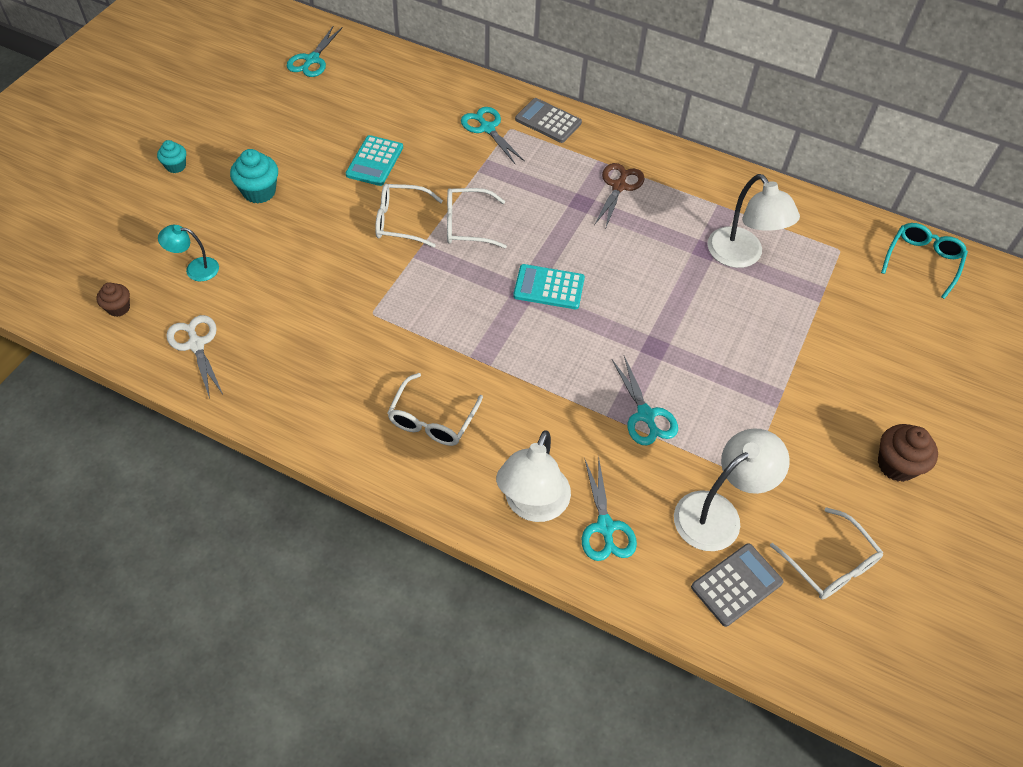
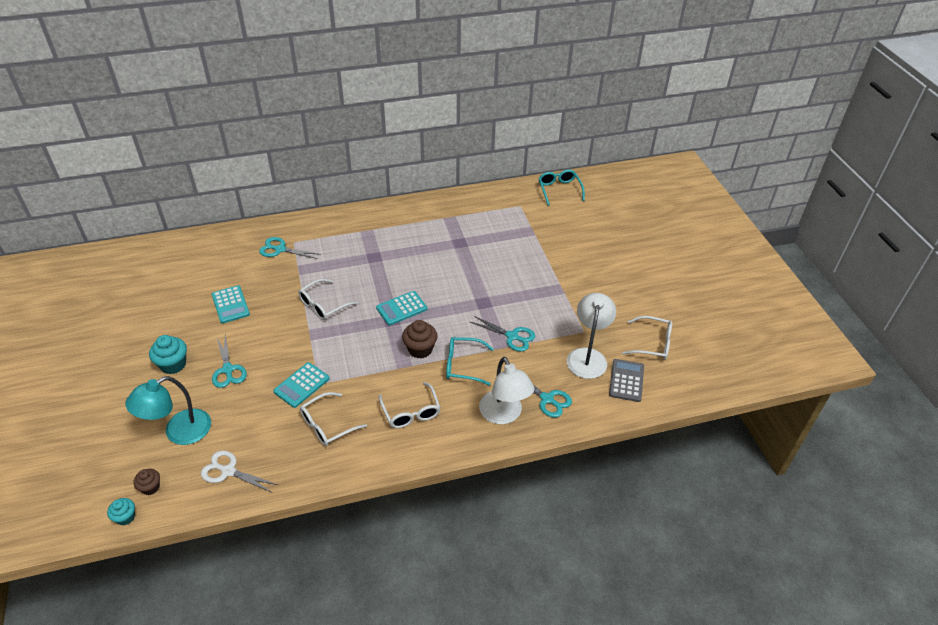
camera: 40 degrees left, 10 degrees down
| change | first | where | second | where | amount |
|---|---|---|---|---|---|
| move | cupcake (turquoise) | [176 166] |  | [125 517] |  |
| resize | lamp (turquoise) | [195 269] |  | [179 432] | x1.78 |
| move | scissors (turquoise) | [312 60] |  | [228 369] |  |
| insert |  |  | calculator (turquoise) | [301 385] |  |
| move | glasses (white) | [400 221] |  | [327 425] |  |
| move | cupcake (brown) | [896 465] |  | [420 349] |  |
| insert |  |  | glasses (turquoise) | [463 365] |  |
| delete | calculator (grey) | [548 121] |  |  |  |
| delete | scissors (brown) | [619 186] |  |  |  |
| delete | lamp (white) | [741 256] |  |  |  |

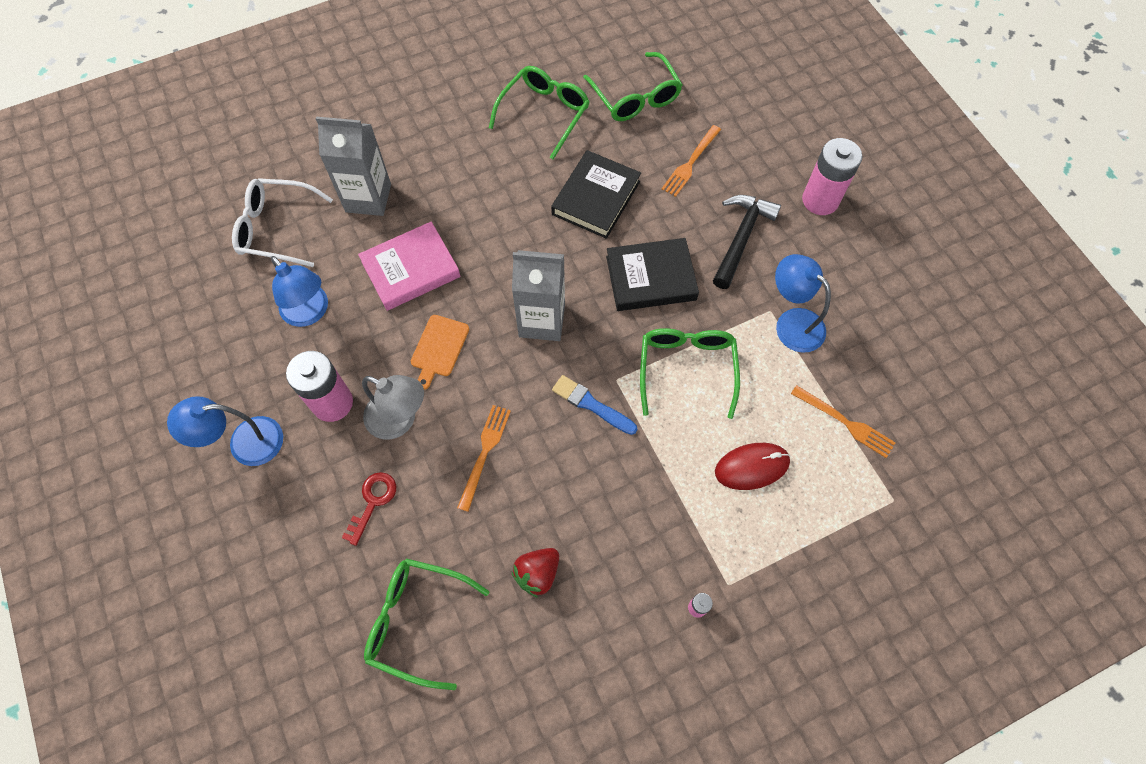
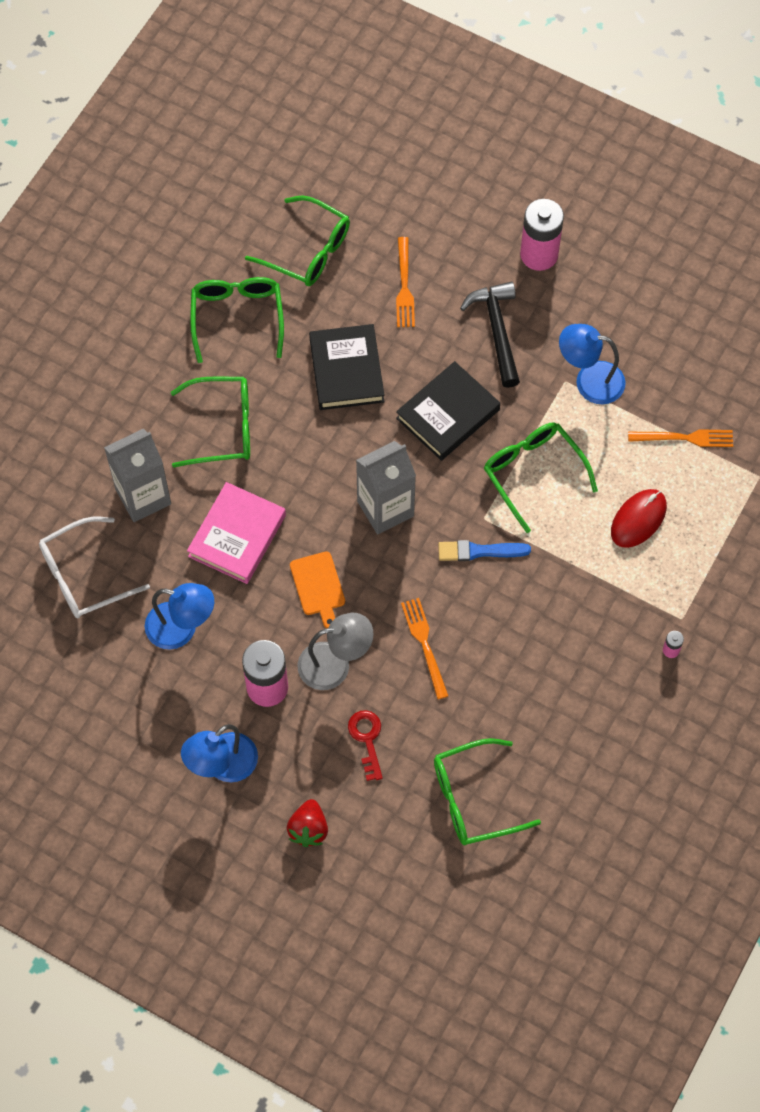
camera: 35 degrees left, 0 degrees up
| change | first | where | second | where | amount |
|---|---|---|---|---|---|
| insert |  |  | glasses (green) | [223 427] |  |
| move | strawberry (red) | [537 573] |  | [308 829] |  |

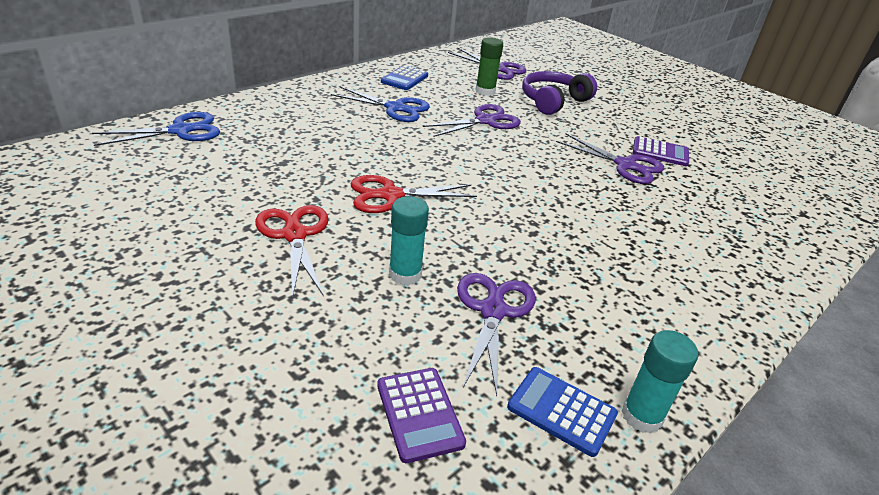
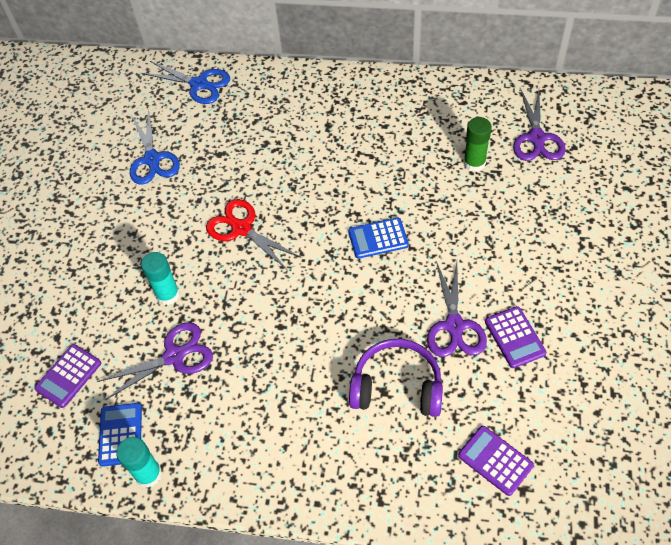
camera: 60 degrees right, 20 degrees up
| change | first | where | second | where | amount |
|---|---|---|---|---|---|
| move | scissors (blue) | [395 108] |  | [152 159] |  |
| move | calculator (blue) | [404 79] |  | [378 238] |  |
| move | headphones (purple) | [553 101] |  | [397 386] |  |
| insert |  |  | calculator (purple) | [495 460] |  |
| delete | scissors (red) | [294 235] |  |  |  |
| delete | scissors (purple) | [485 121] |  |  |  |

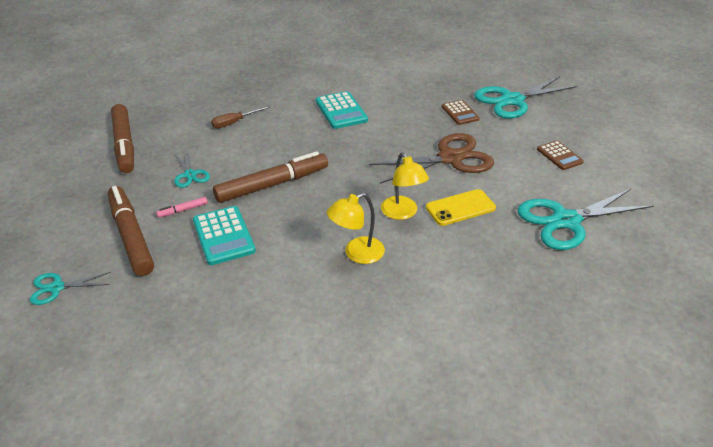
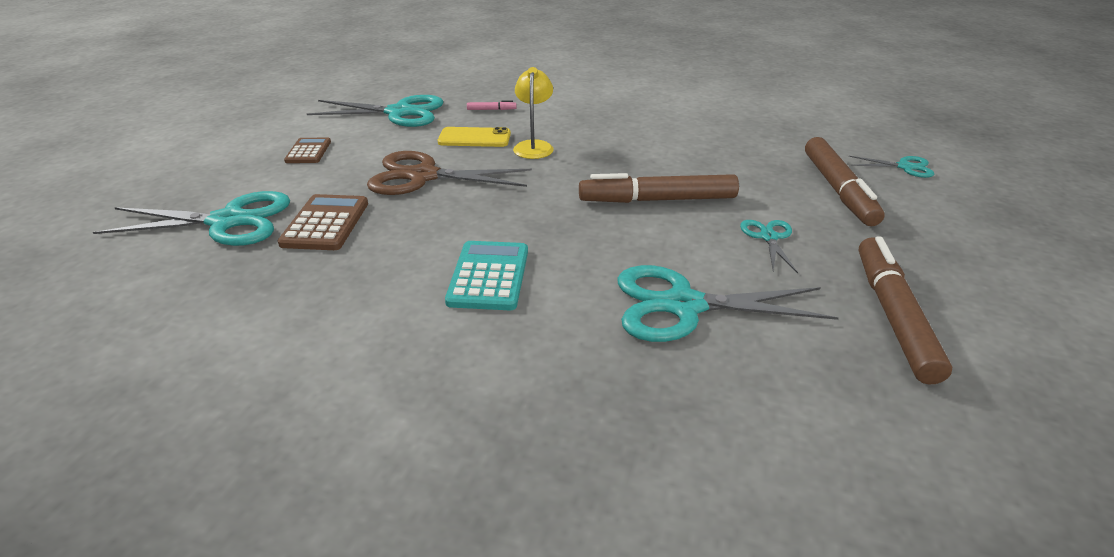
camera: 155 degrees left, 5 degrees down
| change | first | where | second | where | amount |
|---|---|---|---|---|---|
| resize | calculator (brown) | [460 113] |  | [325 223] | x1.52 |
| move | marker (pink) | [183 210] |  | [491 110] |  |
| replace | screwdriver (brown) | [235 122] | scissors (turquoise) | [683 305] |  |
| delete | calculator (turquoise) | [223 236] |  |  |  |
| delete | lamp (yellow) | [357 254] |  |  |  |

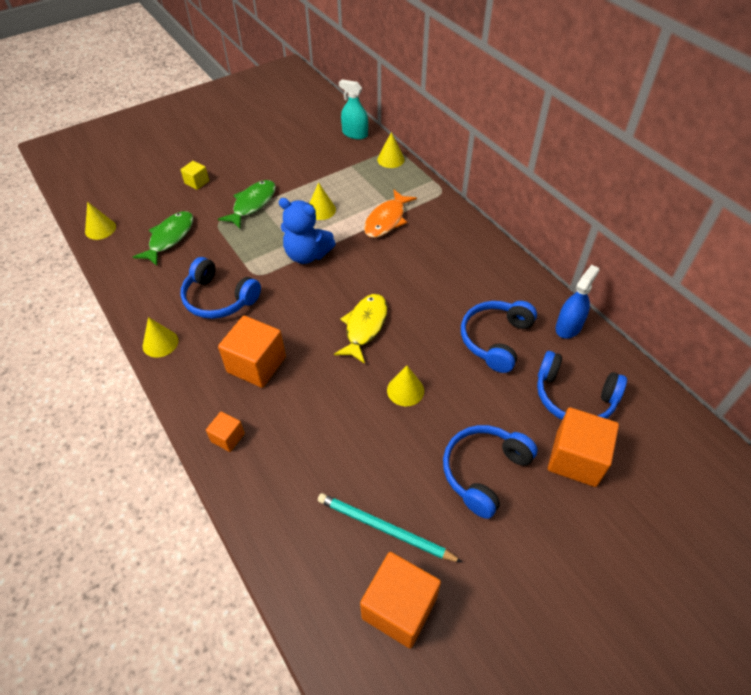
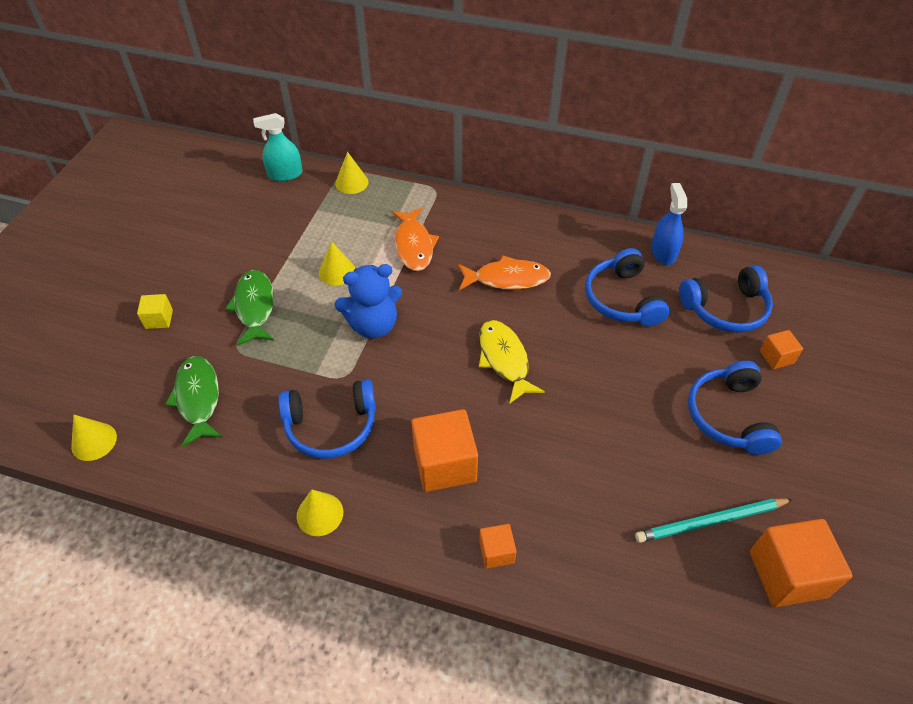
camera: 40 degrees left, 0 degrees up
| change | first | where | second | where | amount |
|---|---|---|---|---|---|
| insert |  |  | fish (orange) | [507 279] |  |
| resize | cube (orange) | [576 458] |  | [776 357] | x0.52 |
| delete | cone (yellow) | [405 390] |  |  |  |

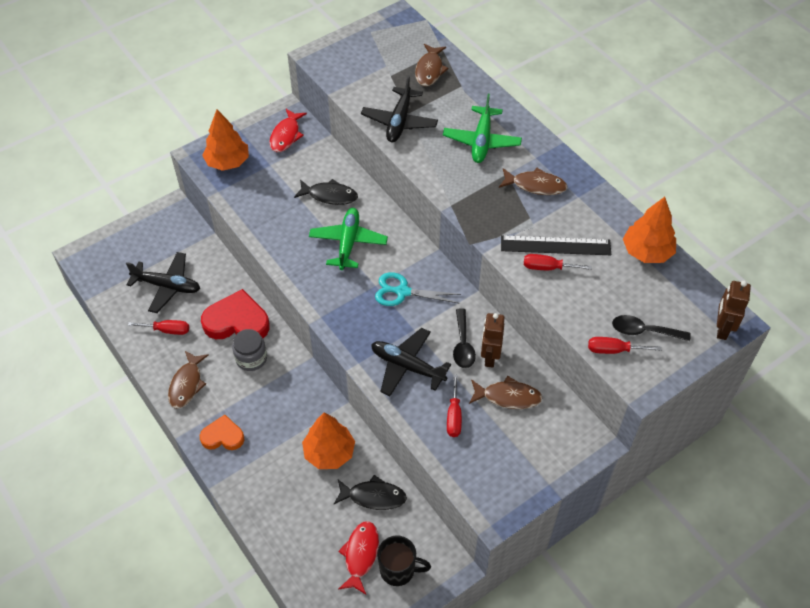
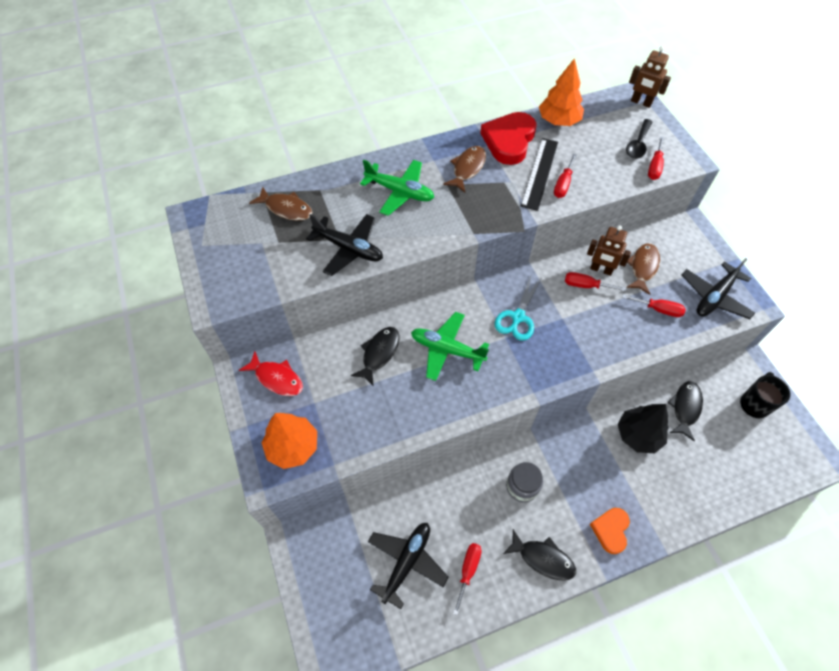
camera: 75 degrees left, 5 degrees up
| change | first | where | second | where | amount |
|---|---|---|---|---|---|
| move | heart (red) | [237 322] |  | [509 141] |  |
| recolor | fish (brown) | [187 384] | fish (black) | [543 558] |  |
| replace | spoon (black) | [463 345] | screwdriver (red) | [585 285] |  |
| recolor | tree (orange) | [329 452] | tree (black) | [638 435] |  |
| move | plane (black) | [407 366] |  | [714 297] |  |
| delete | fish (red) | [360 555] |  |  |  |

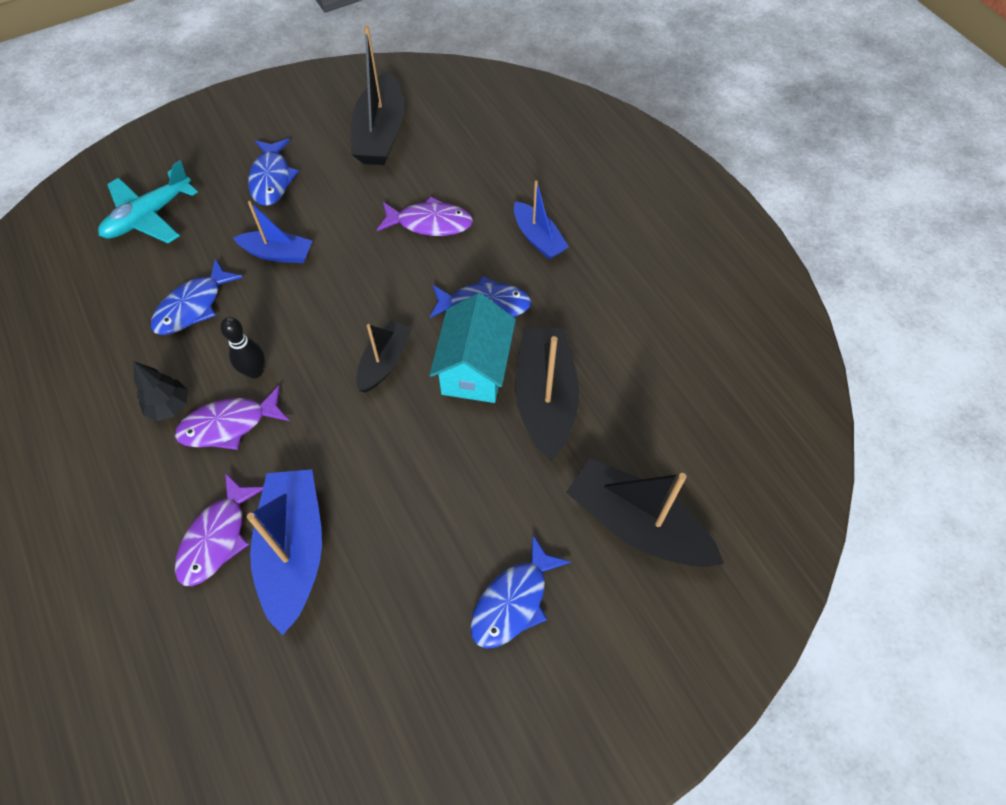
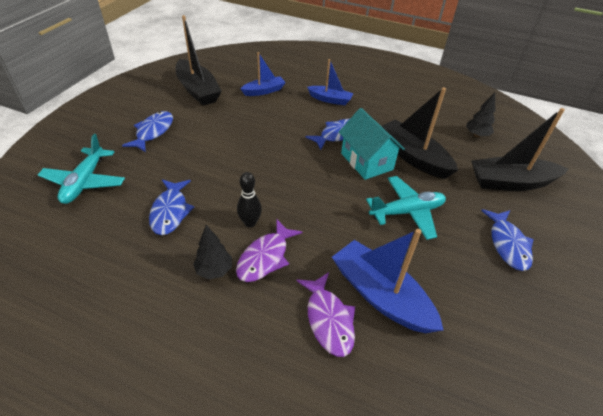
camera: 40 degrees left, 15 degrees down
| change | first | where | second | where | amount |
|---|---|---|---|---|---|
| rotate | fish (blue) | [271 179] |  | [153 132] | 120 degrees counterclockwise |
| move | boat (blue) | [278 253] |  | [264 91] |  |
| insert |  |  | plane (turquoise) | [407 212] |  |
| insert |  |  | tree (black) | [476 135] |  |
| delete | boat (black) | [384 362] |  |  |  |
| delete | fish (purple) | [430 223] |  |  |  |

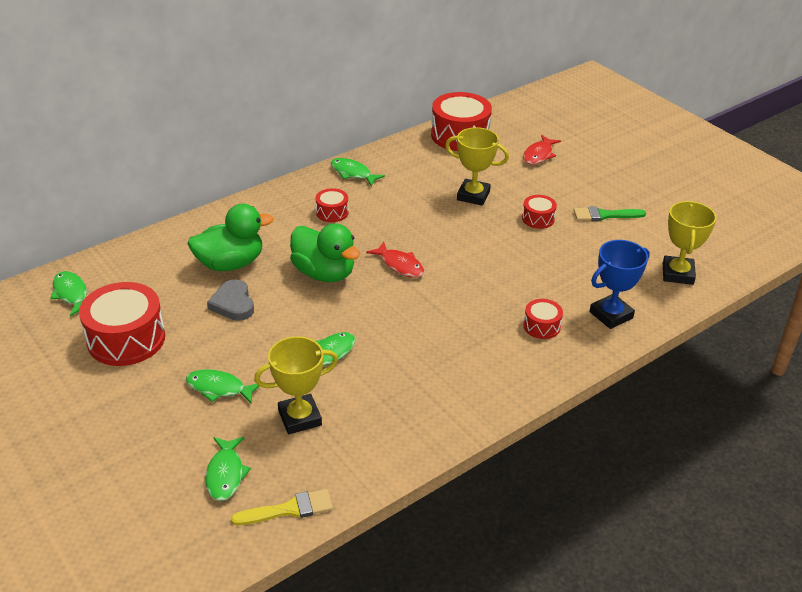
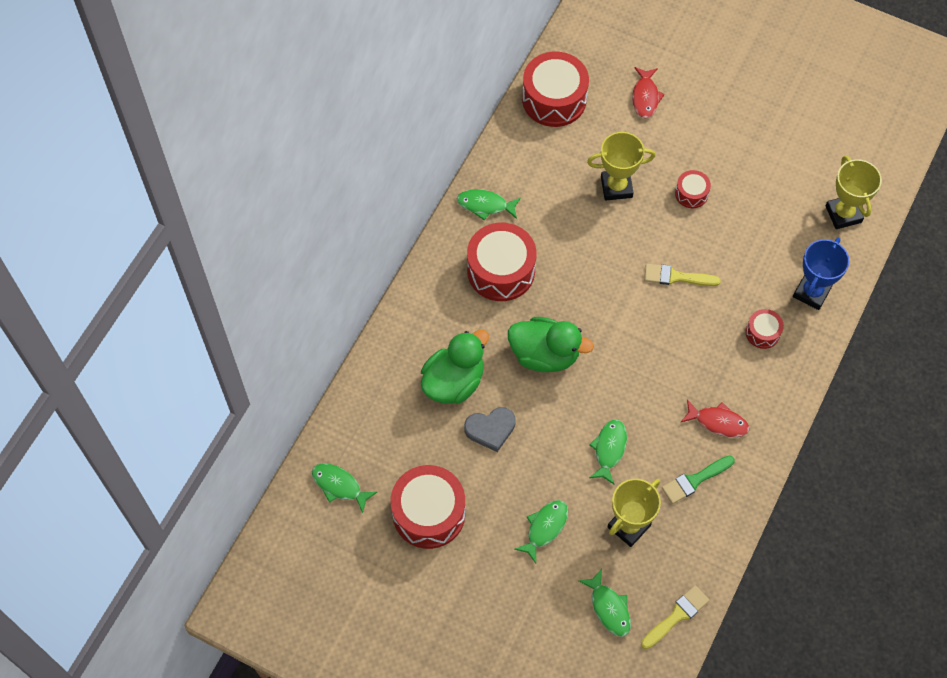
camera: 25 degrees left, 25 degrees up
| change | first | where | second | where | amount |
|---|---|---|---|---|---|
| rotate | heart (grey) | [233 304] |  | [490 429] | 60 degrees counterclockwise |
| resize | drum (red) | [332 212] |  | [501 270] | x2.01 |
| rotate | fish (green) | [219 388] |  | [545 528] | 135 degrees clockwise |
| insert |  |  | brush (yellow) | [676 277] |  |
| move | brush (green) | [604 215] |  | [694 480] |  |
| move | fish (red) | [400 265] |  | [718 422] |  |

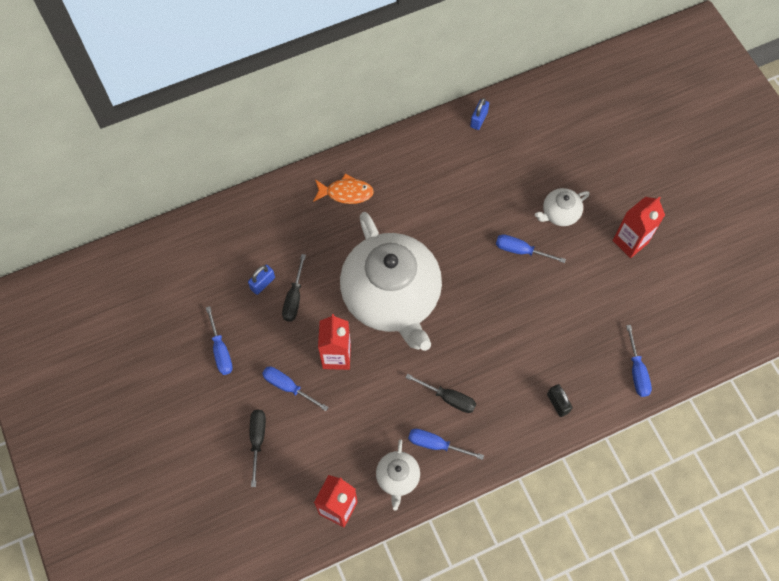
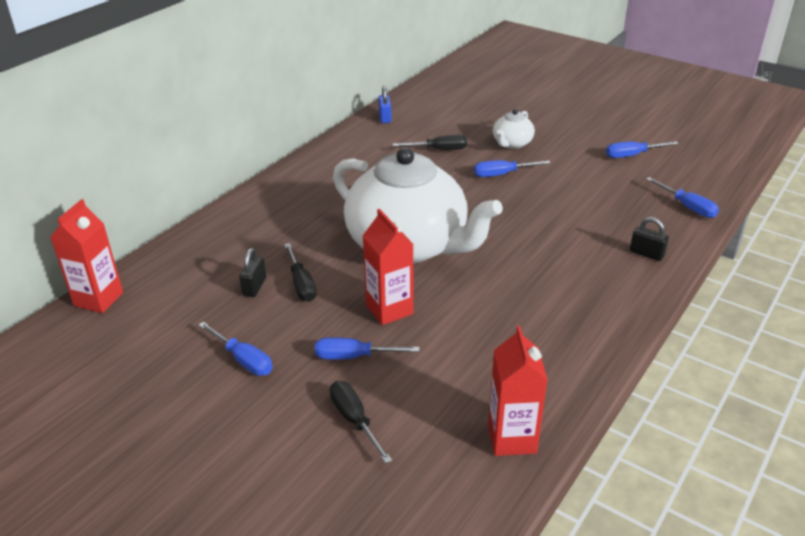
camera: 30 degrees left, 30 degrees down
| change | first | where | second | where | amount |
|---|---|---|---|---|---|
| move | carton (red) | [630 242] |  | [98 299] |  |
| recolor | padlock (blue) | [262 283] | padlock (black) | [254 287] |  |
| move | screwdriver (black) | [448 398] |  | [439 150] |  |
| move | screwdriver (blue) | [435 444] |  | [632 155] |  |
| delete | fish (orange) | [346 193] |  |  |  |
| delete | teapot (white) | [397 477] |  |  |  |

